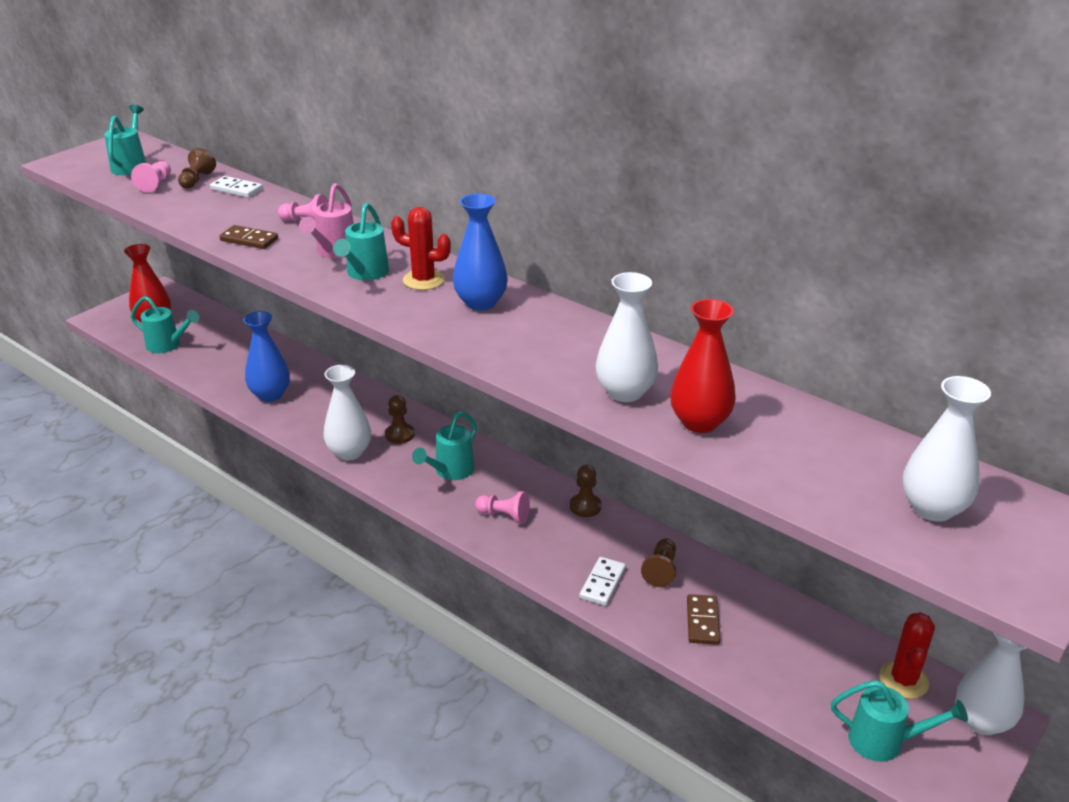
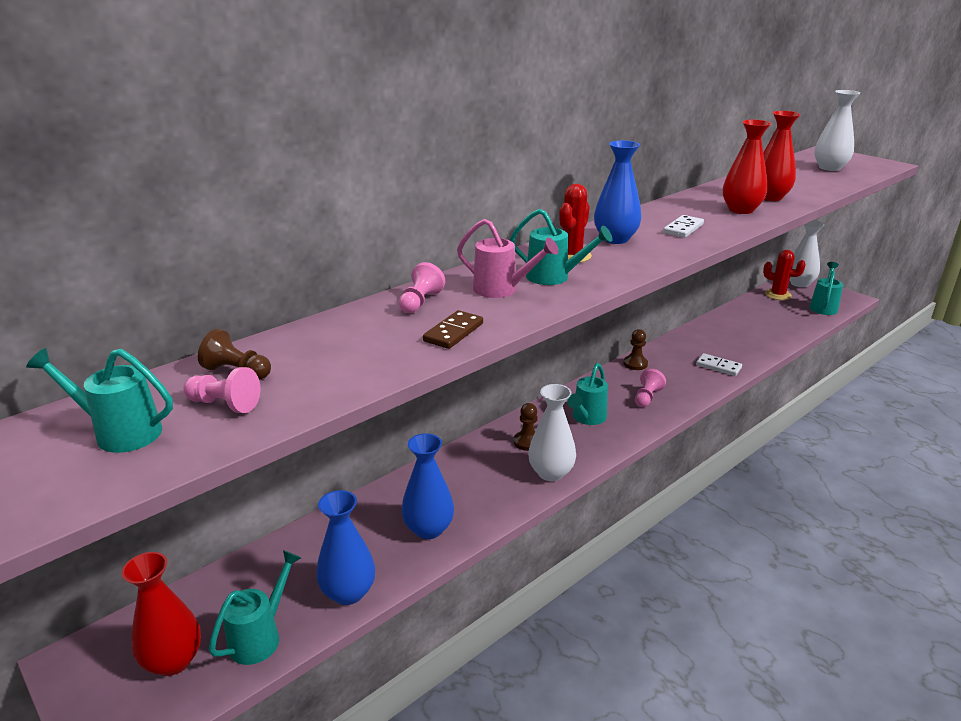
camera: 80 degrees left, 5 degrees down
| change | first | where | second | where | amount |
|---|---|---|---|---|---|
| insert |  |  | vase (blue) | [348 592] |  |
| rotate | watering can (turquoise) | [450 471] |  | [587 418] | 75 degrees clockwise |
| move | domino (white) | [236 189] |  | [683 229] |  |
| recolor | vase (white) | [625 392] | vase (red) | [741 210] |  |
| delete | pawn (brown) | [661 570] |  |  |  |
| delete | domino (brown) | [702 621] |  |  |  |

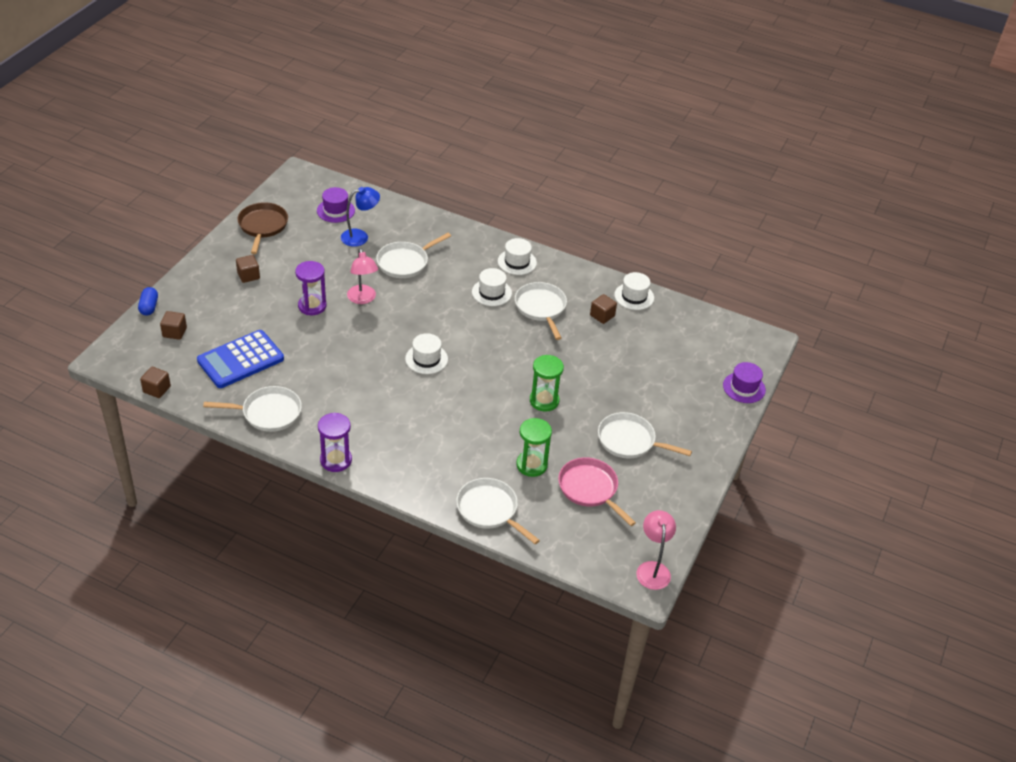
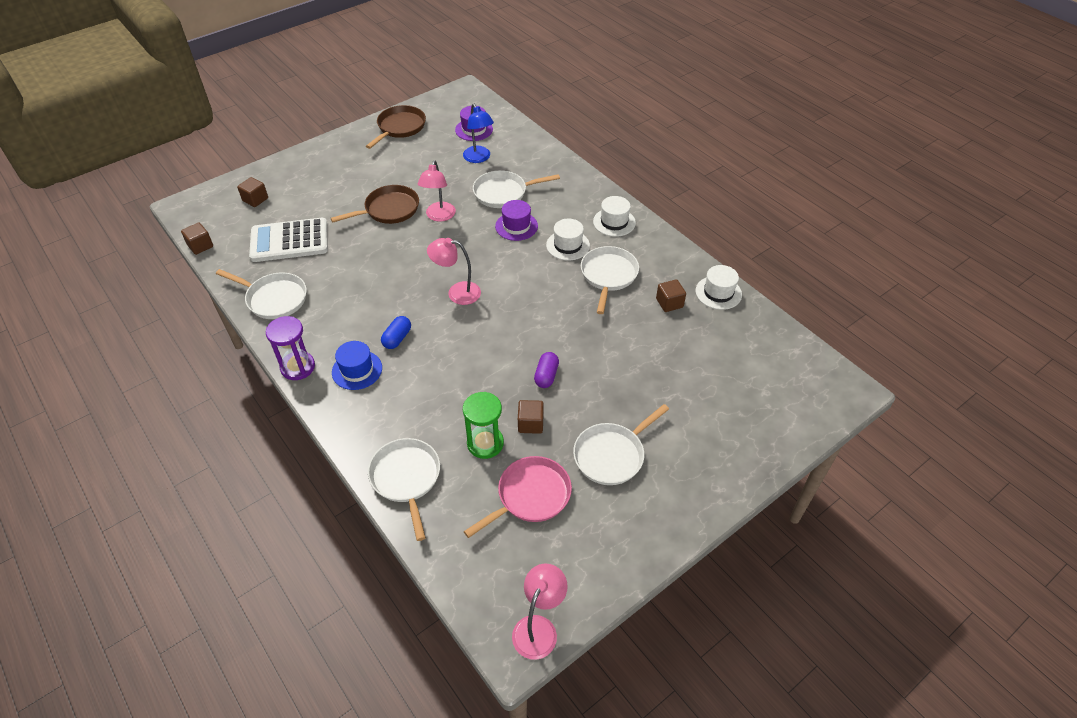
camera: 30 degrees right, 5 degrees up
| change | first | where | second | where | amount |
|---|---|---|---|---|---|
| recolor | calculator (blue) | [240 360] | calculator (white) | [289 241] |  |
| replace | hourglass (purple) | [312 306] | pan (brown) | [389 210] |  |
| insert |  |  | hat (blue) | [357 370] |  |
| move | capsule (blue) | [149 307] |  | [397 338] |  |
| replace | hat (white) | [426 359] | lamp (pink) | [457 292] |  |
| rotate | lamp (blue) | [360 236] |  | [479 158] | 60 degrees clockwise |
| rotate | pan (pink) | [590 489] |  | [530 496] | 60 degrees clockwise |
| move | hat (purple) | [744 387] |  | [516 226] |  |
| move | cube (brown) | [248 275] |  | [530 424] |  |
| replace | hourglass (green) | [544 401] | capsule (purple) | [546 376] |  |
| rotate | pan (white) | [629 441] |  | [612 455] | 90 degrees counterclockwise |

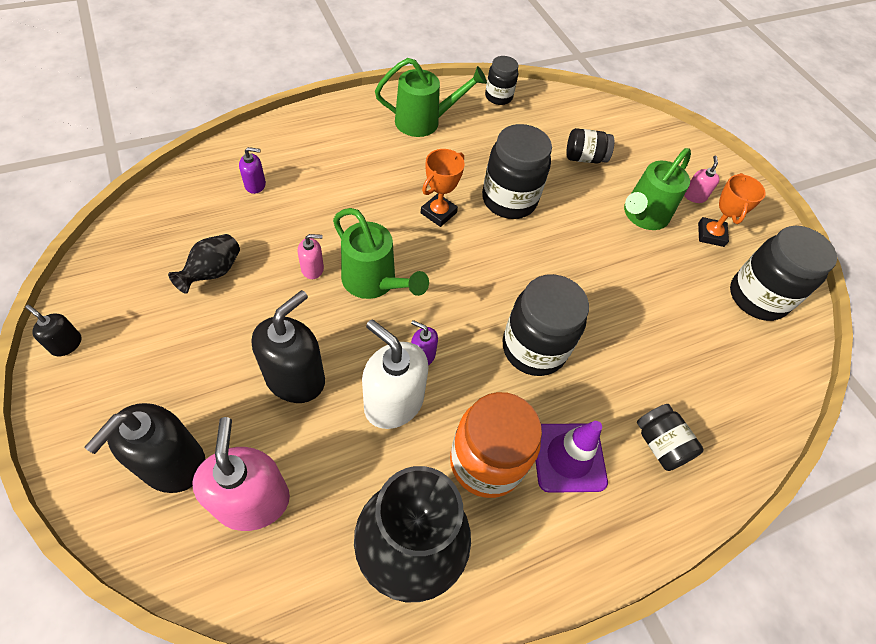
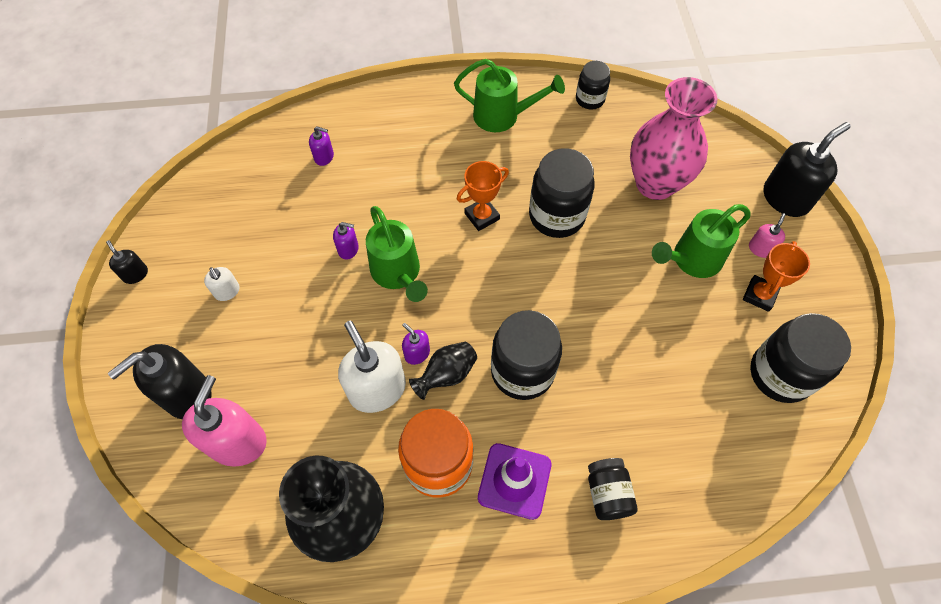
camera: 25 degrees right, 5 degrees up
| change | first | where | second | where | amount |
|---|---|---|---|---|---|
| insert |  |  | soap dispenser (white) | [227 291] |  |
| recolor | soap dispenser (pink) | [312 268] | soap dispenser (purple) | [348 249] |  |
| move | vase (black) | [213 273] |  | [446 375] |  |
| replace | jar (black) | [584 158] | vase (pink) | [655 184] |  |
| move | soap dispenser (black) | [295 378] |  | [786 198] |  |

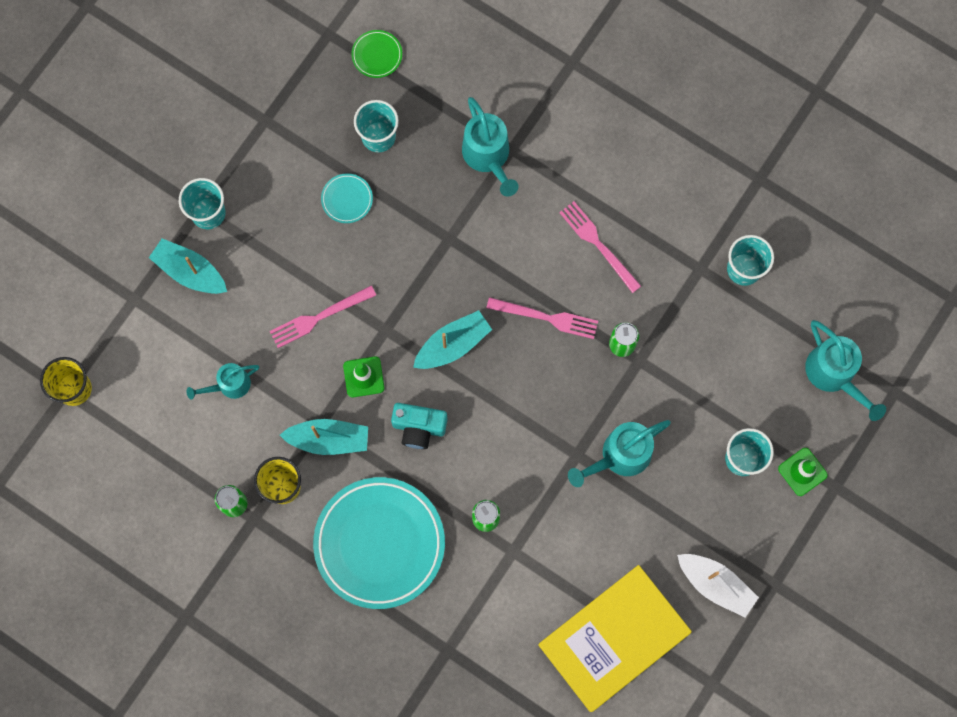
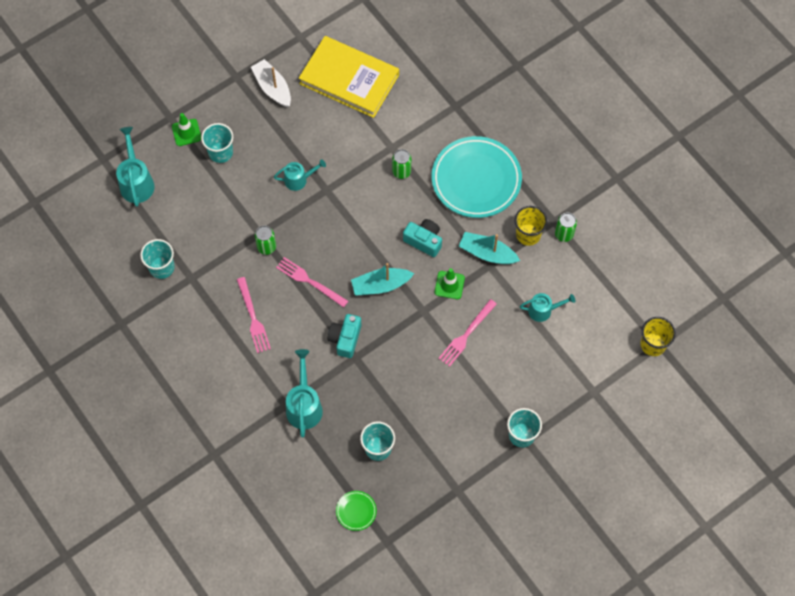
camera: 160 degrees left, 10 degrees down
| change | first | where | second | where | amount |
|---|---|---|---|---|---|
| resize | watering can (turquoise) | [619 456] |  | [299 180] | x0.64 |
| rotate | book (yellow) | [613 638] |  | [349 79] | 45 degrees clockwise |
| insert |  |  | camera (turquoise) | [345 339] |  |
| rotate | fork (pink) | [319 317] |  | [466 335] | 135 degrees clockwise |
| delete | boat (turquoise) | [190 272] |  |  |  |
| delete | plate (turquoise) | [347 199] |  |  |  |

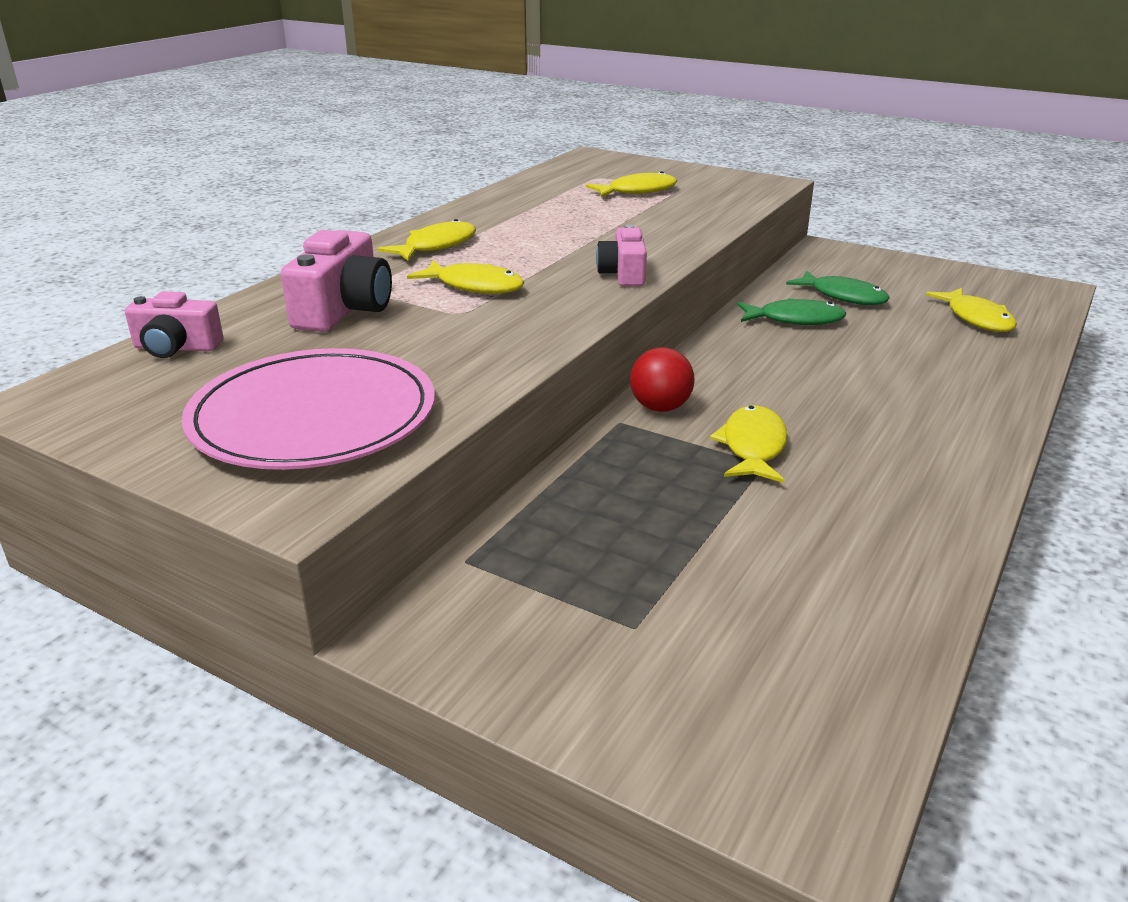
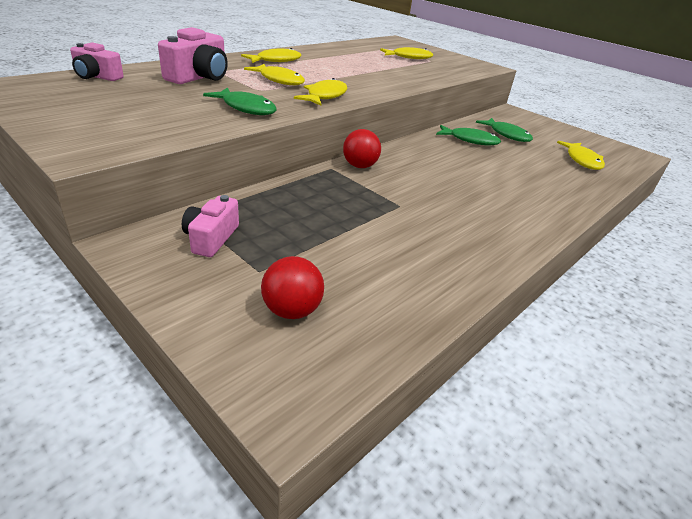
camera: 10 degrees right, 5 degrees up
| change | first | where | second | where | amount |
|---|---|---|---|---|---|
| move | camera (pink) | [623 274] |  | [211 238] |  |
| insert |  |  | fish (green) | [246 108] |  |
| insert |  |  | ball (red) | [292 310] |  |
| move | fish (yellow) | [752 447] |  | [325 96] |  |
| delete | plate (pink) | [313 417] |  |  |  |

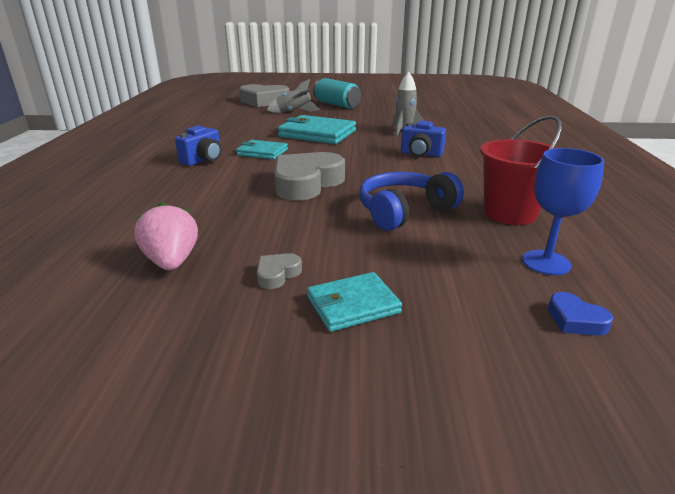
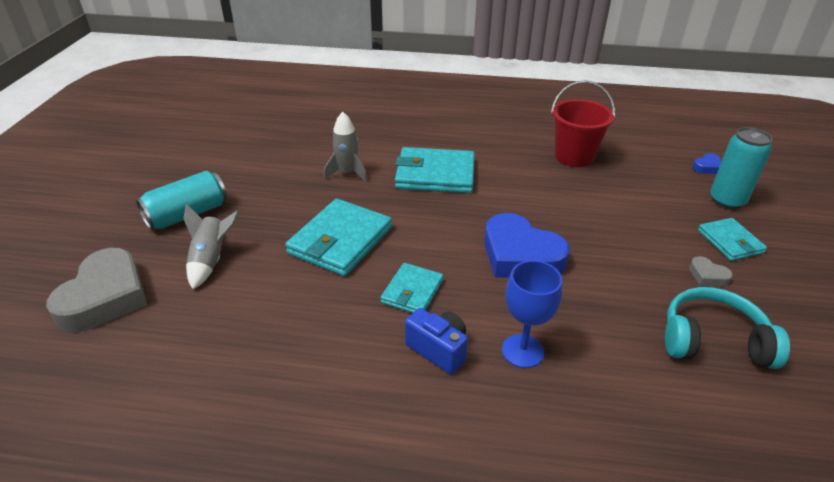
camera: 85 degrees left, 10 degrees up
| change | first | where | second | where | amount |
|---|---|---|---|---|---|
| replace | camera (blue) | [421 154] | wallet (turquoise) | [435 174] |  |
| recolor | heart (grey) | [306 183] | heart (blue) | [520 255] |  |
| move | goblet (blue) | [546 262] |  | [522 351] |  |
| replace | strawberry (pink) | [172 261] | headphones (turquoise) | [713 341] |  |
| insert |  |  | can (turquoise) | [727 200] |  |
| delete | headphones (blue) | [404 211] |  |  |  |

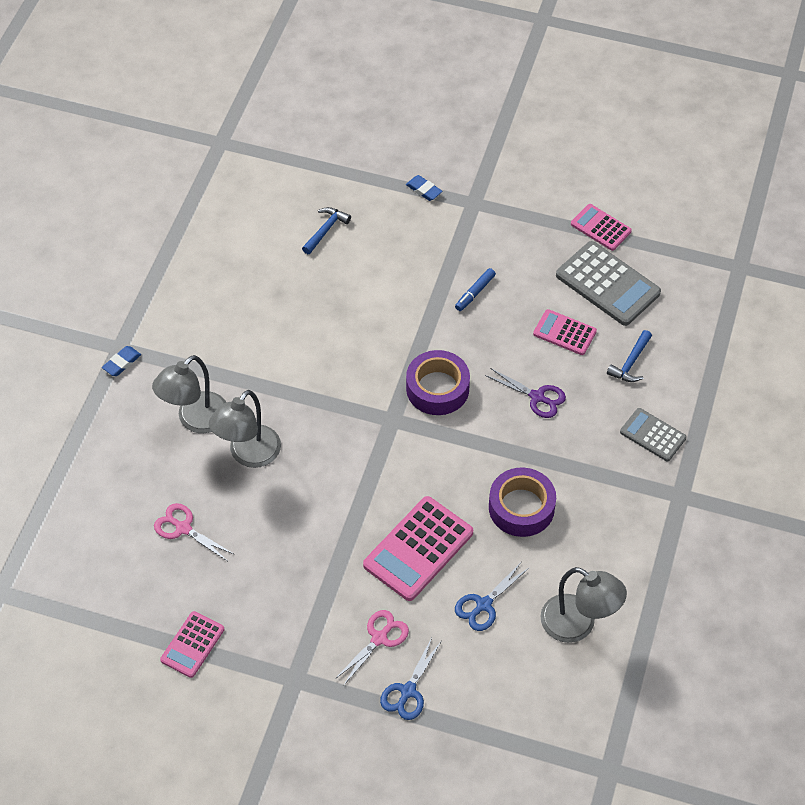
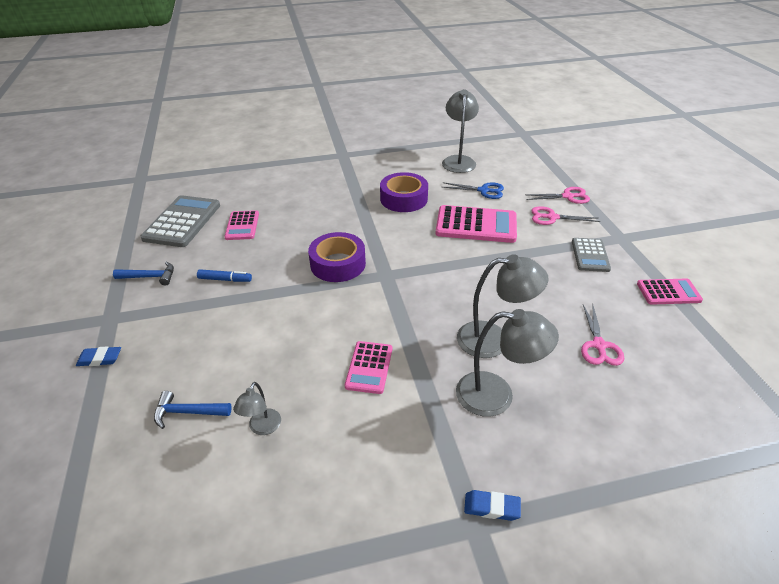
camera: 120 degrees left, 15 degrees down
| change | first | where | second | where | amount |
|---|---|---|---|---|---|
| rotate | eraser (blue) | [424 190] |  | [100 359] | 75 degrees clockwise |
| move | hammer (blue) | [630 363] |  | [150 277] |  |
| insert |  |  | lamp (grey) | [262 428] |  |
| move | calculator (pink) | [600 228] |  | [369 367] |  |
| recolor | scissors (blue) | [408 691] | scissors (pink) | [567 196] |  |
| move | calculator (grey) | [652 435] |  | [590 255] |  |
| delete | scissors (purple) | [537 397] |  |  |  |

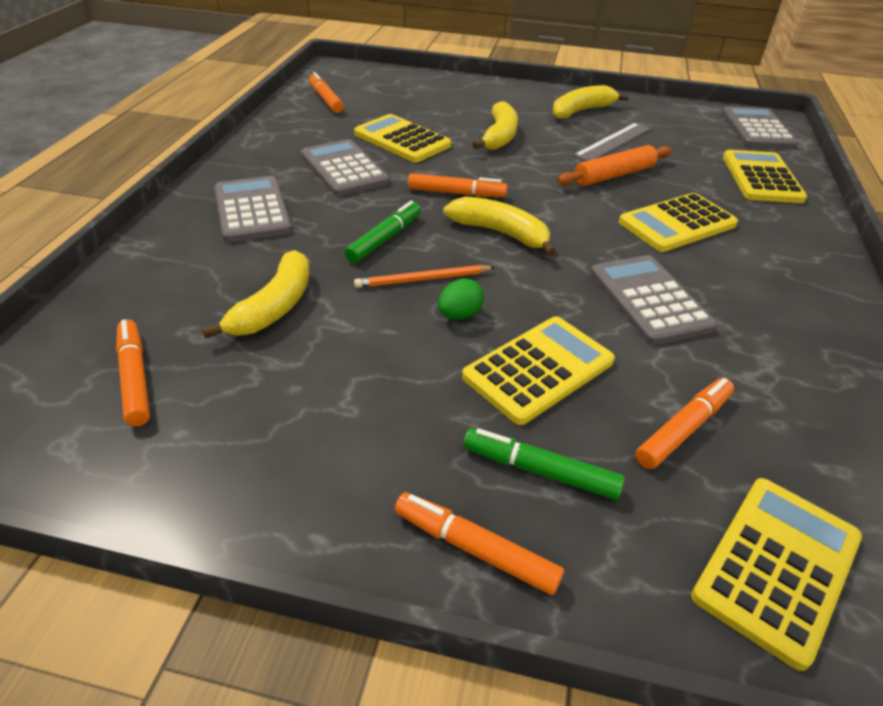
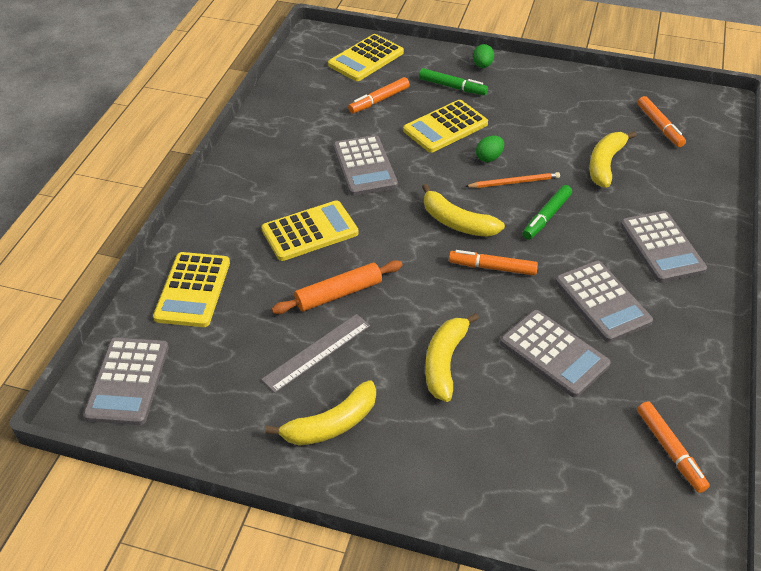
camera: 175 degrees left, 5 degrees up
| change | first | where | second | where | amount |
|---|---|---|---|---|---|
| replace | marker (orange) | [475 549] | egg (green) | [482 65] |  |
| recolor | calculator (yellow) | [402 140] | calculator (grey) | [554 353] |  |

